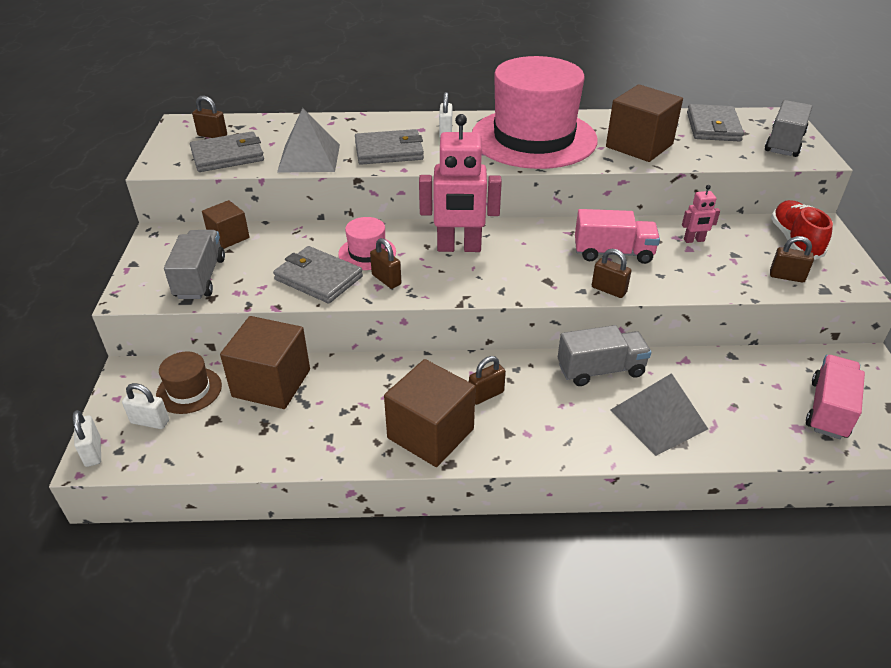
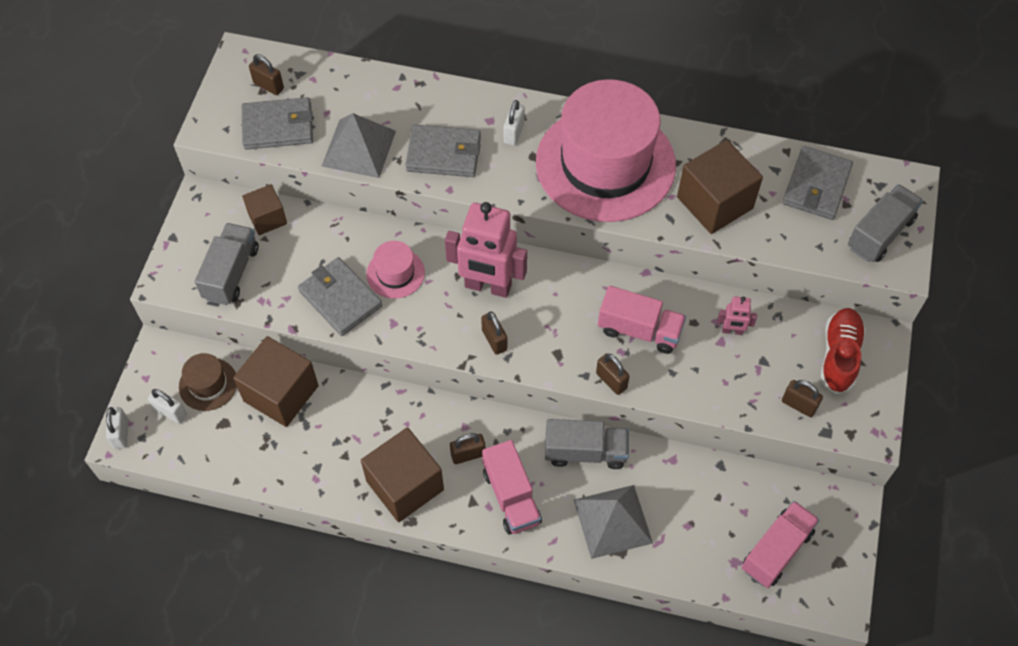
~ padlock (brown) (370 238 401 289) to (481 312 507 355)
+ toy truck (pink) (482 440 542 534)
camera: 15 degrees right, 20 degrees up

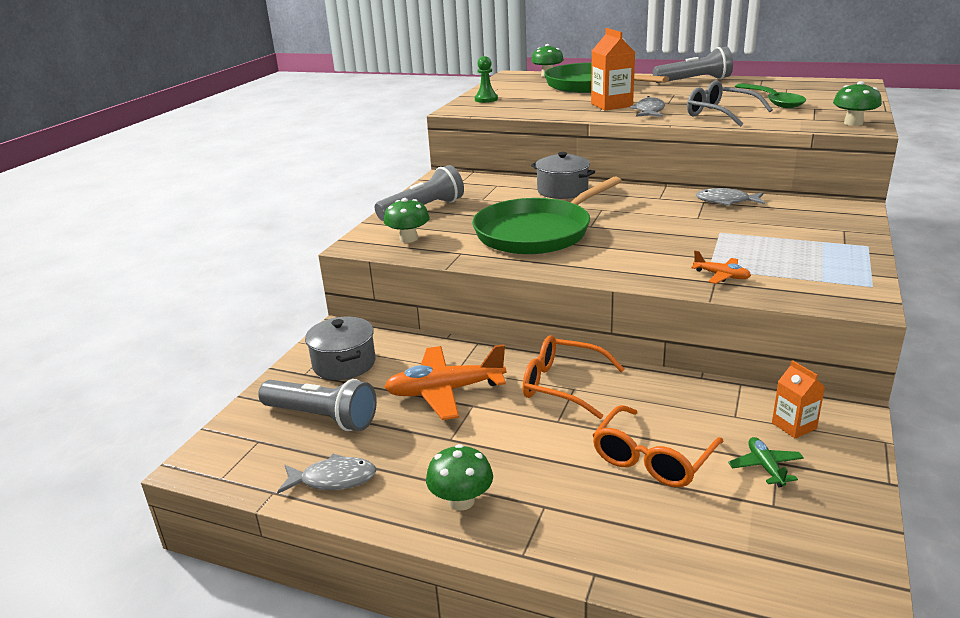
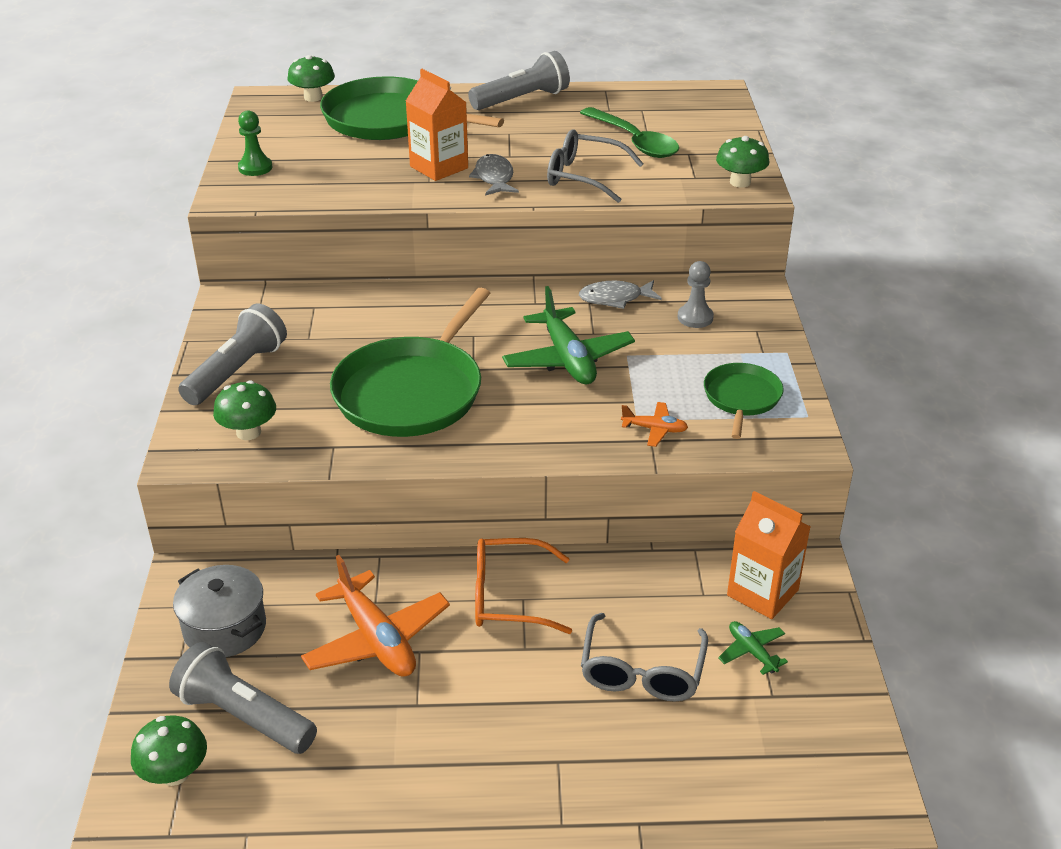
- cooking pot (ash-grey) (531 152 595 199)
~ toy plane (bright orange) (384 344 506 420) = (301 555 450 677) 90 degrees counterclockwise
~ milk carton (bright orange) (772 360 825 439) = (727 491 811 619) x1.64
~ torch (ash-grey) (258 379 377 431) = (169 642 317 754) 150 degrees counterclockwise
~ spectacles (bright orange) (593 405 724 487) to spectacles (ash-grey) (581 613 708 701)
~ fungus (green) (426 444 493 511) to (131 716 207 786)
- fish figure (ash-grey) (277 454 376 493)
+ game pawn (ash-grey) (678 261 714 328)
+ toy plane (green) (502 286 635 384)
+ skillet (green) (704 363 784 439)
camera: 25 degrees left, 10 degrees up

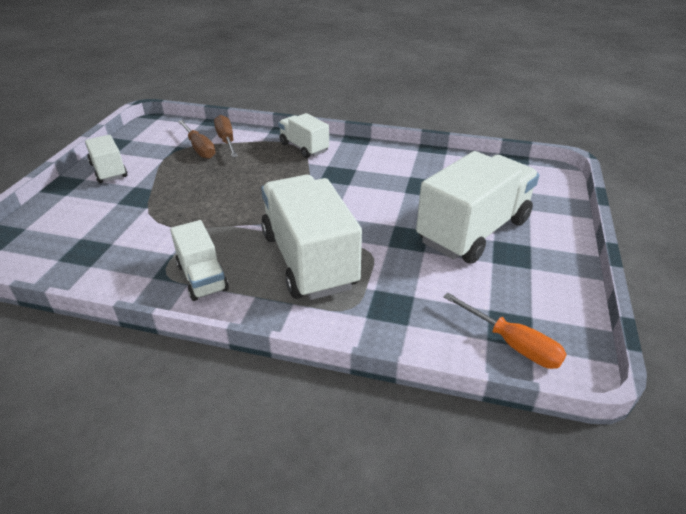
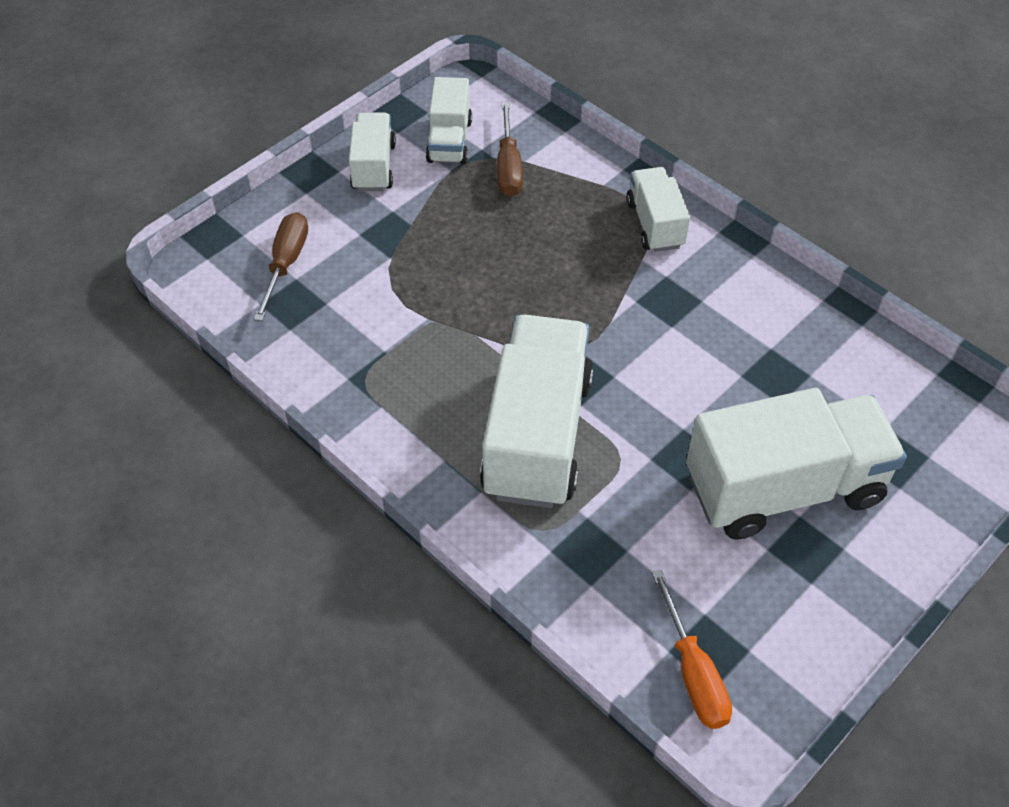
~ flat screwdriver (brown) (214 115 238 158) to (253 212 308 321)
~ toy truck (snow-white) (170 220 229 301) to (426 77 472 164)
camera: 30 degrees right, 15 degrees up

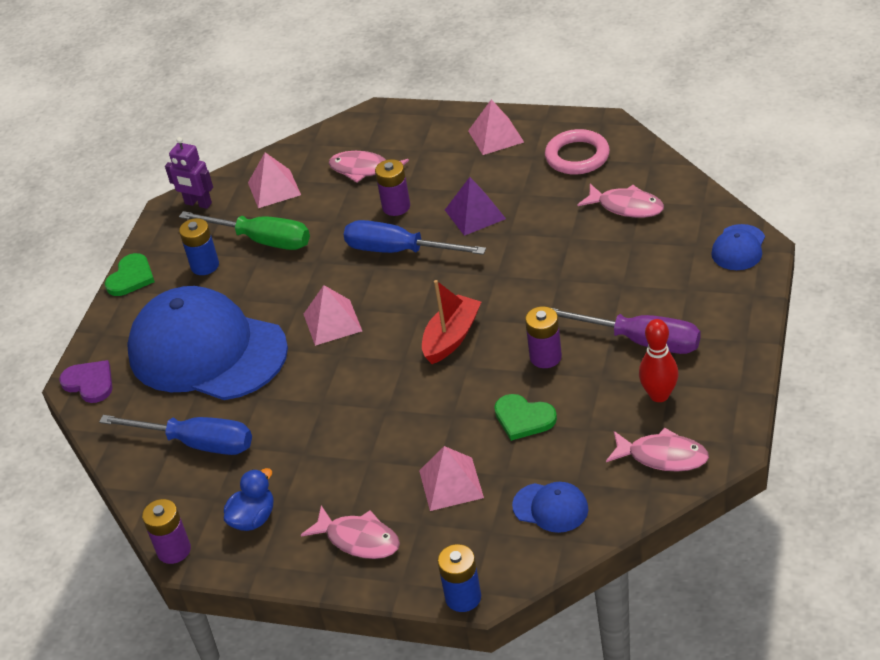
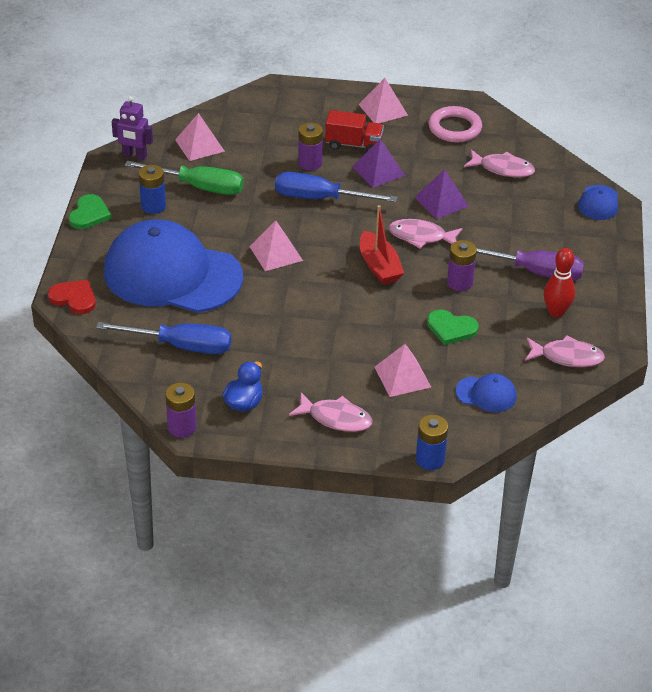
~ fish figure (pink) (329 151 409 182) to (389 219 462 249)
~ sailboat (crimson) (422 280 481 364) = (360 205 404 285) 135 degrees clockwise
~ heart (purple) (59 360 113 403) to heart (crimson) (48 280 96 314)
+ toy truck (crimson) (325 110 384 152)
+ solid pyramid (purple) (414 169 469 219)
camera: 15 degrees left, 0 degrees up

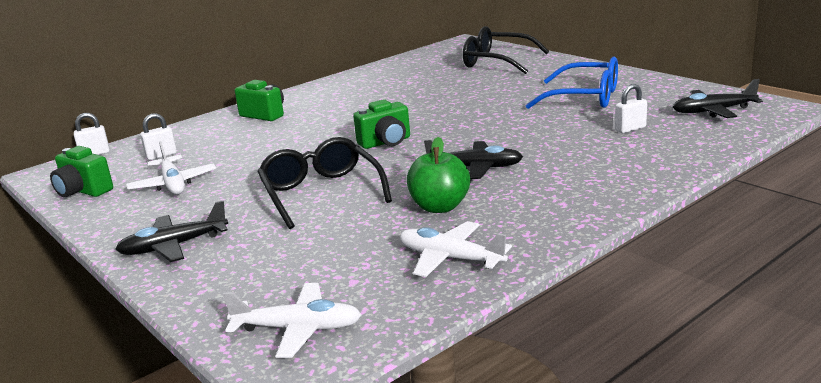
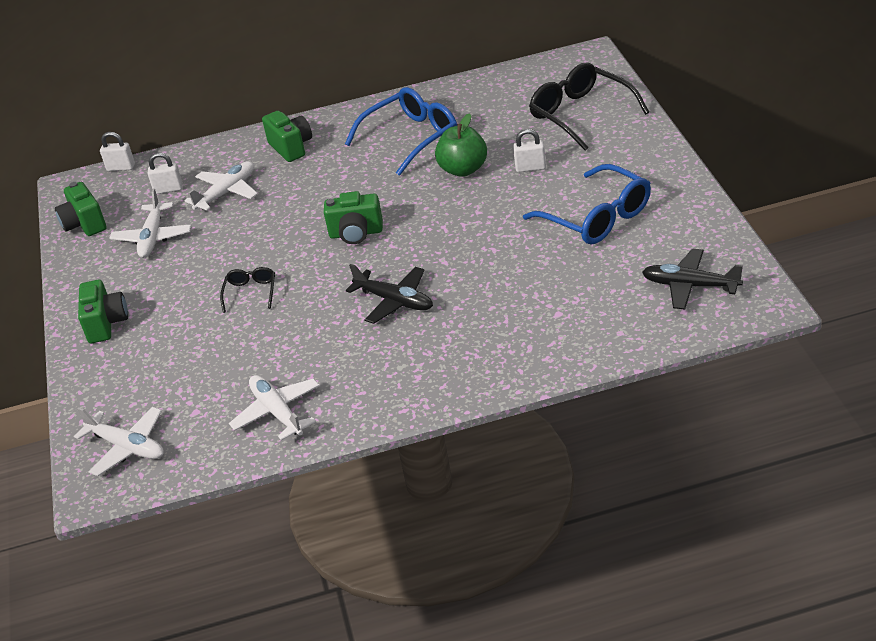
~ padlock (snow-white) (615 84 647 133) to (513 129 546 172)
~ spectacles (black) (257 137 392 229) = (220 267 275 313) x0.50
~ apple fruit (green) (407 137 470 213) to (435 113 487 177)
~ toy plane (black) (115 201 228 262) to camera (green) (78 280 128 343)
+ spectacles (cobalt) (345 87 457 176)
+ toy plane (snow-white) (184 161 258 211)
camera: 30 degrees right, 15 degrees up

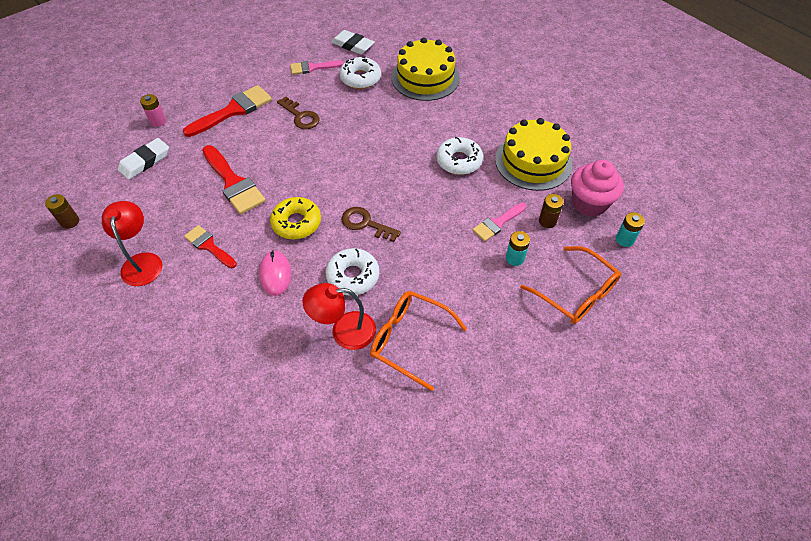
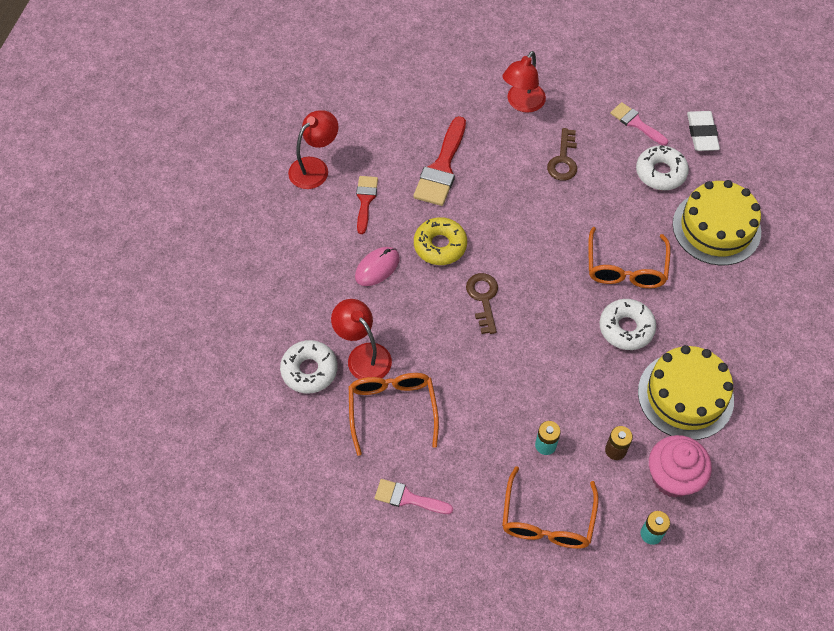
~ paintbrush (crimson) (183 85 272 137) to reading lamp (crimson) (502 51 546 113)
- AA battery (pink) (140 94 166 127)
- eraser (snow-white) (118 138 169 180)
- AA battery (brown) (45 194 79 229)
~ paintbrush (pink) (473 202 527 241) to (375 479 453 514)
~ doughnut (snow-white) (326 248 379 296) to (280 340 338 394)
+ spectacles (bright orange) (588 227 670 288)
camera: 55 degrees right, 5 degrees up

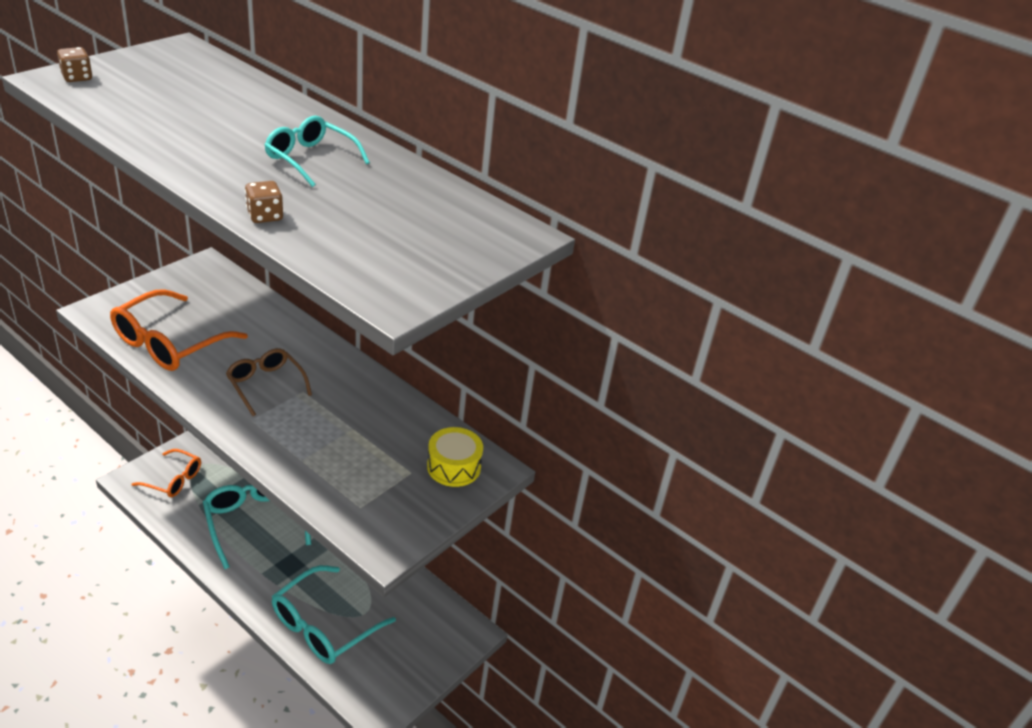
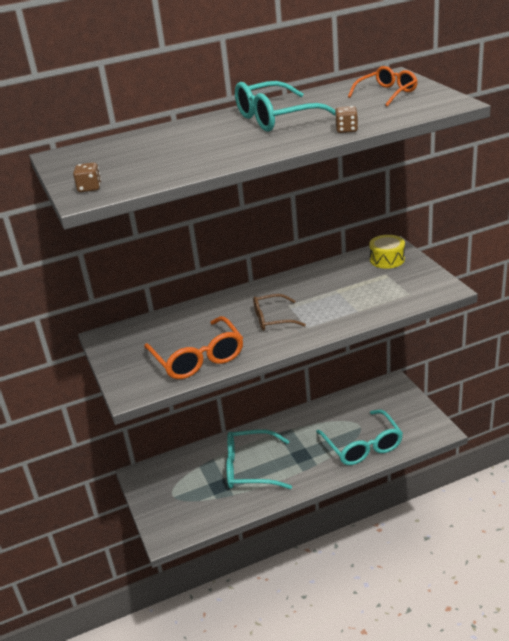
~ spectacles (turquoise) (264 116 370 187) = (235 81 335 132) x1.60
~ spectacles (bright orange) (132 449 201 497) to (348 66 418 107)
camera: 55 degrees left, 5 degrees down

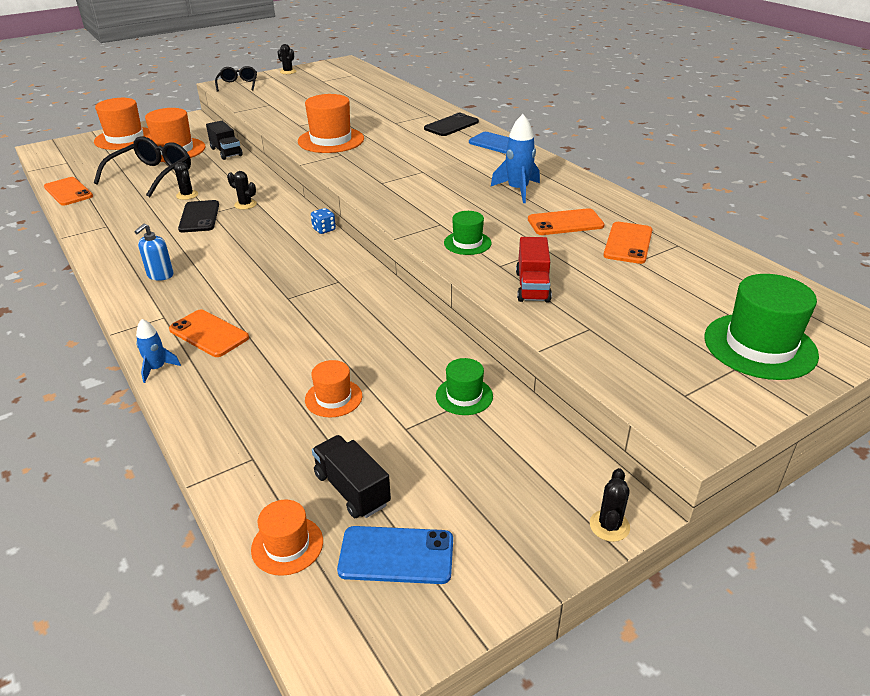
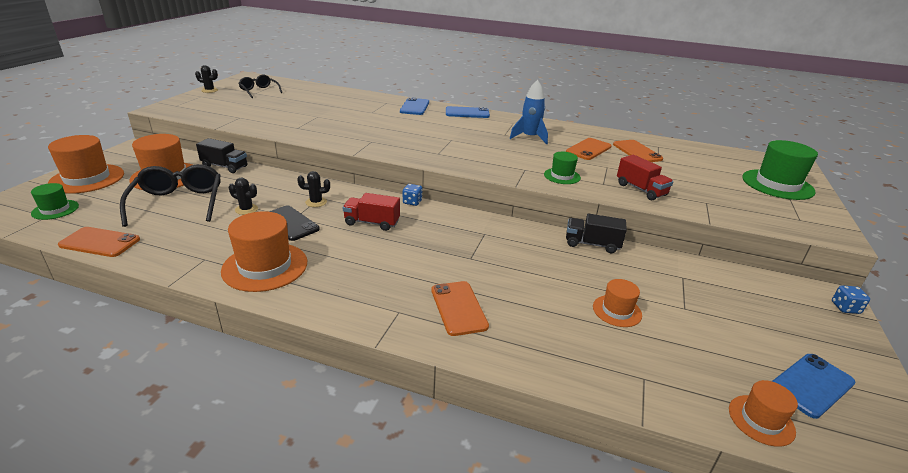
~ spectacles (black) (215 66 257 92) to (238 75 282 98)
~ tall hat (bright orange) (298 94 364 153) to (221 211 307 292)
~ smartphone (black) (424 113 479 136) to smartphone (cobalt) (400 97 429 115)
- soap pump (cobalt) (134 223 174 281)
~ smartphone (bright orange) (169 310 249 357) = (431 281 489 336) 75 degrees clockwise
- rocket (cobalt) (136 319 181 383)
~ tall hat (green) (436 358 493 415) to (31 183 79 220)
~ toy truck (black) (312 435 391 518) to (566 214 627 253)
~ saguaro cactus (black) (590 468 630 542) to die (cobalt) (832 285 870 314)
+ toy truck (crimson) (343 193 400 231)
camera: 40 degrees left, 5 degrees down

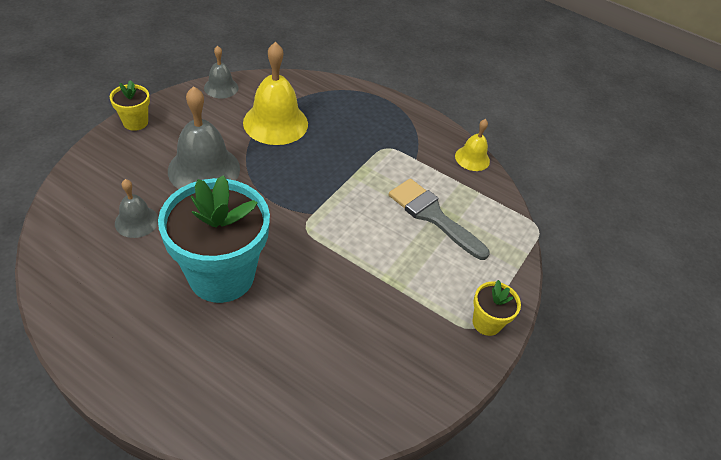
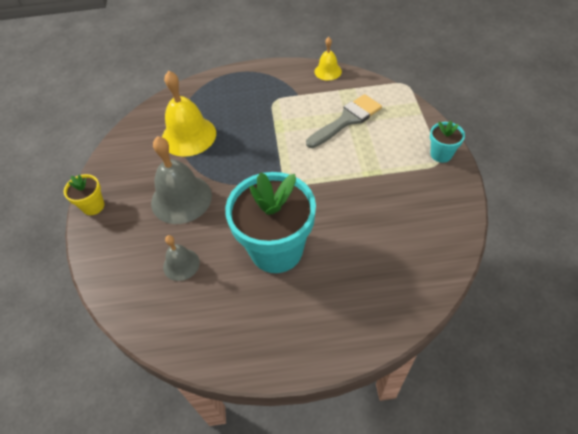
- hand bell (ash-grey) (204 46 238 98)
~ paintbrush (ash-grey) (389 178 490 260) = (306 94 382 148) 135 degrees clockwise
~ flower pot (yellow) (472 280 521 336) to flower pot (turquoise) (430 121 465 163)
camera: 30 degrees left, 5 degrees up

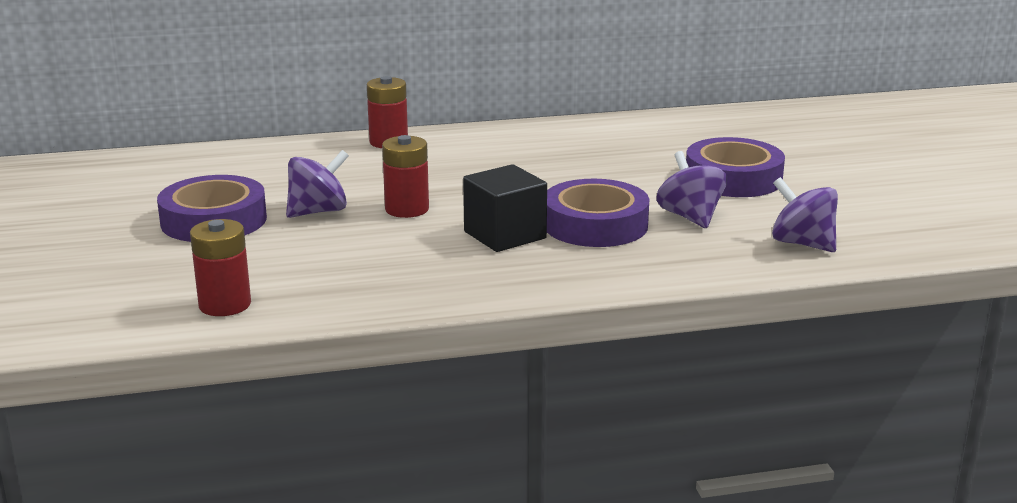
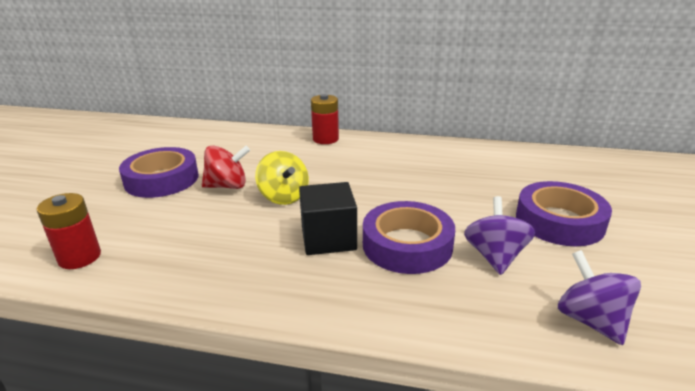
~ AA battery (crimson) (382 135 429 218) to toy top (yellow) (255 151 309 205)
~ toy top (purple) (286 150 349 218) to toy top (crimson) (202 146 250 189)
camera: 25 degrees right, 5 degrees up

